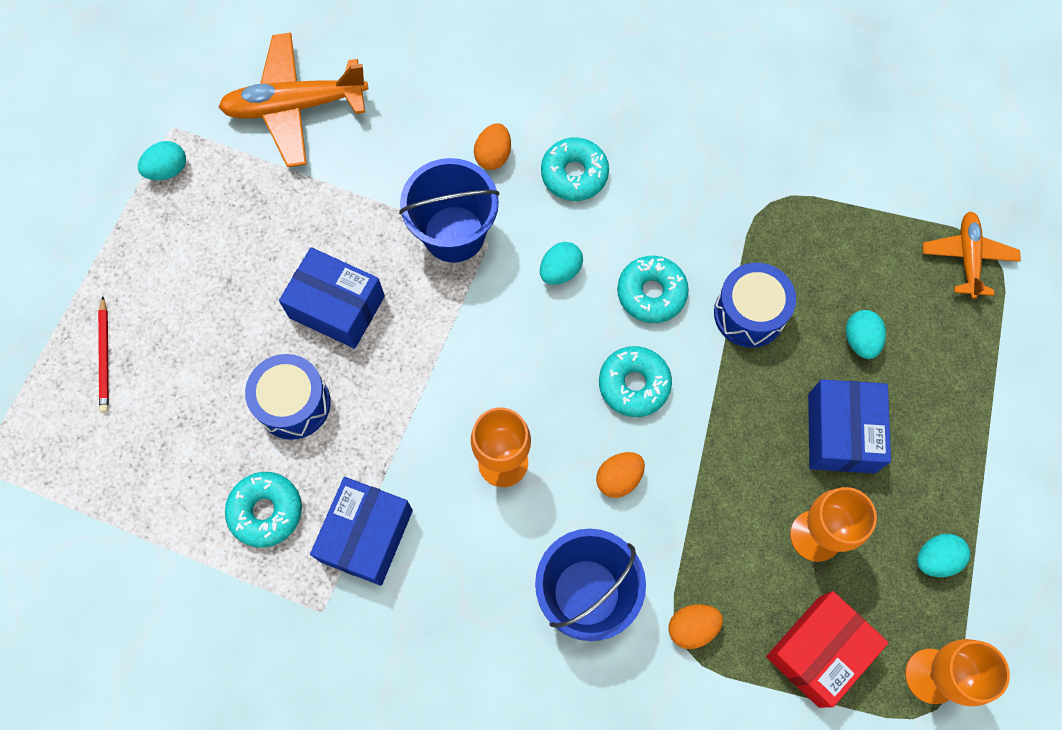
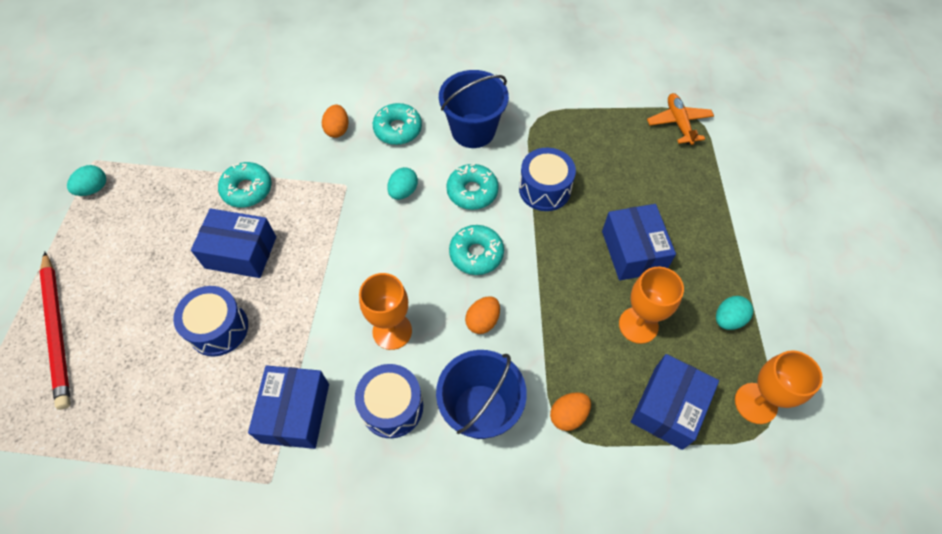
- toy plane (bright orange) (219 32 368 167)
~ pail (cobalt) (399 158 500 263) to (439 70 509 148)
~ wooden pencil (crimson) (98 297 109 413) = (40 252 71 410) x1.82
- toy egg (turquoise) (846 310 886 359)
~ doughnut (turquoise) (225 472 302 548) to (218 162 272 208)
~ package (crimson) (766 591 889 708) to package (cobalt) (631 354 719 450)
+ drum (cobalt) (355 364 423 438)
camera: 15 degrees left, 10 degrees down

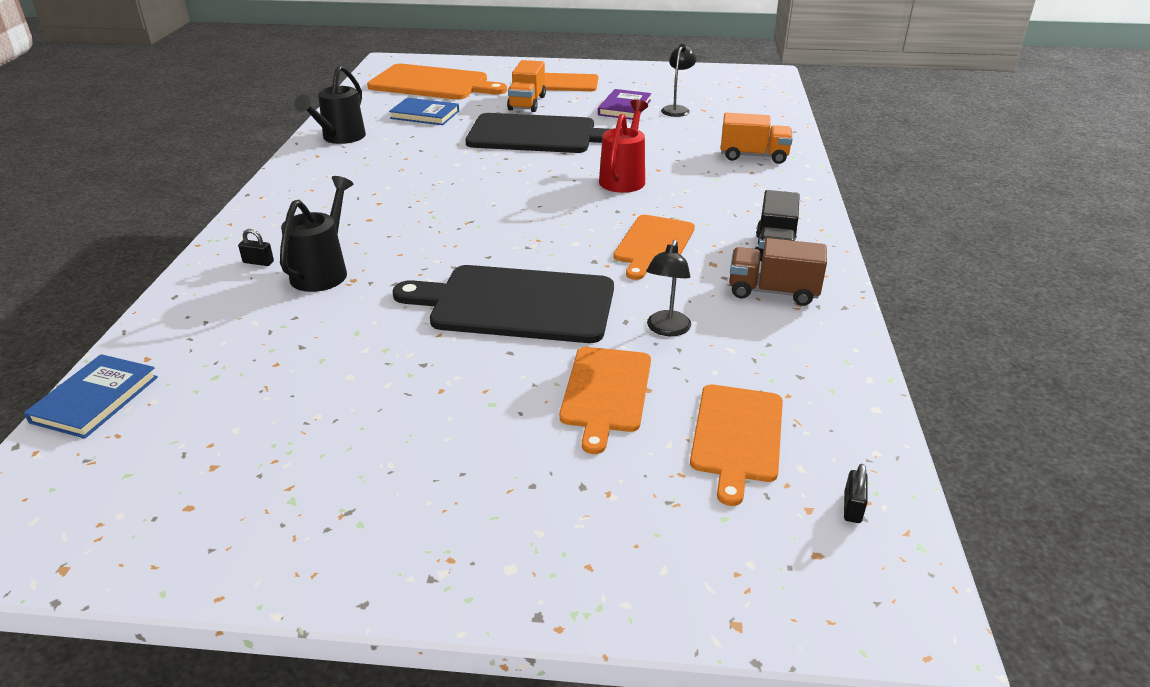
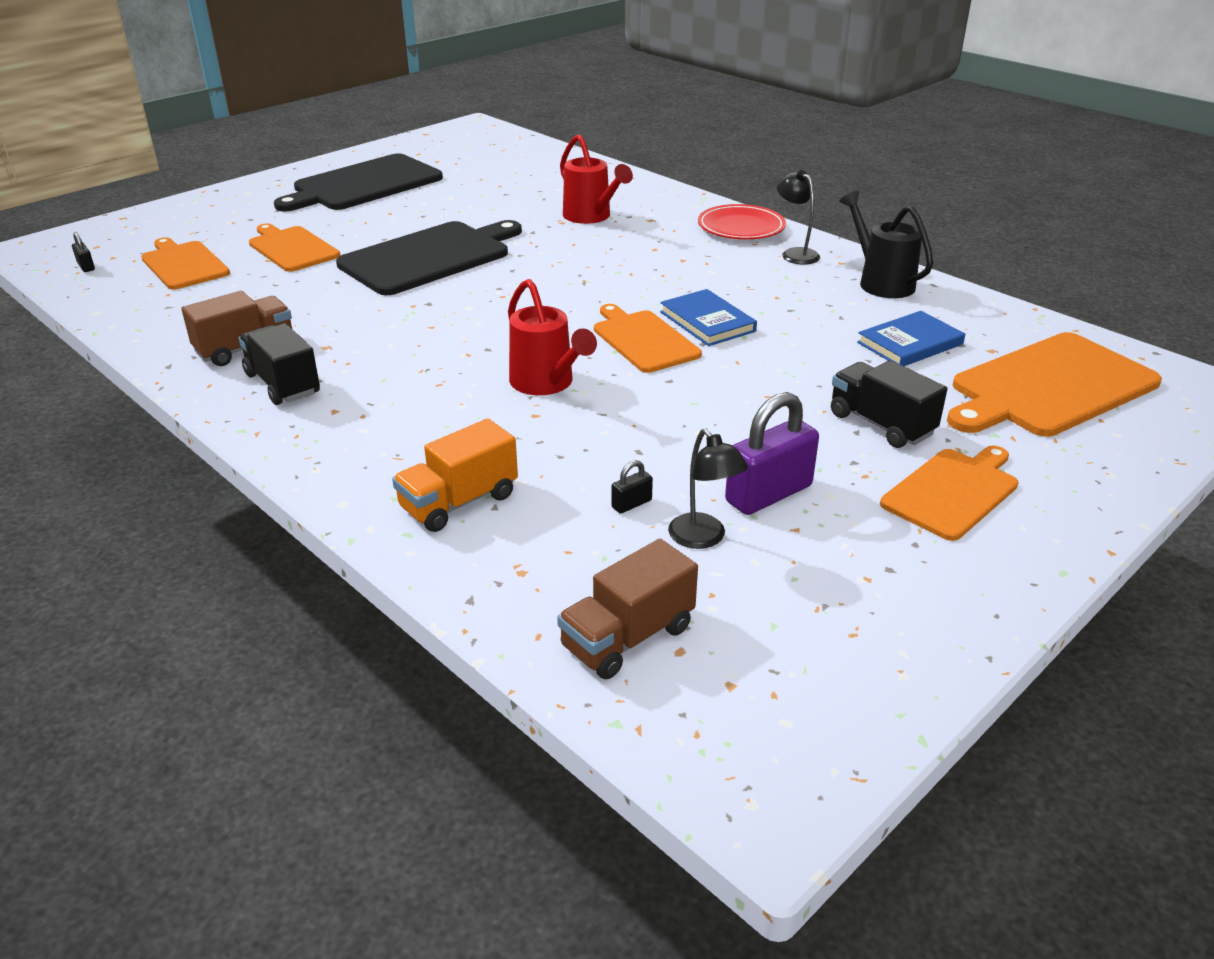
~ toy truck (bright orange) (507 60 546 112) to toy truck (black) (831 360 947 448)
~ book (purple) (598 89 651 120) to padlock (purple) (725 392 819 515)
~ bread board (black) (465 113 610 153) to (274 153 443 212)
~ watering can (black) (280 176 353 292) to watering can (crimson) (560 134 633 224)
~ bread board (bright orange) (613 215 695 280) to (594 304 702 373)
~ padlock (black) (238 229 274 266) to (612 460 653 514)
~ reading lamp (black) (646 240 691 336) to (777 170 820 265)
~ book (cobalt) (24 354 158 439) to (660 289 757 346)
+ flat dish (crimson) (698 204 786 240)
+ toy truck (brown) (557 539 698 679)
camera: 130 degrees right, 0 degrees up

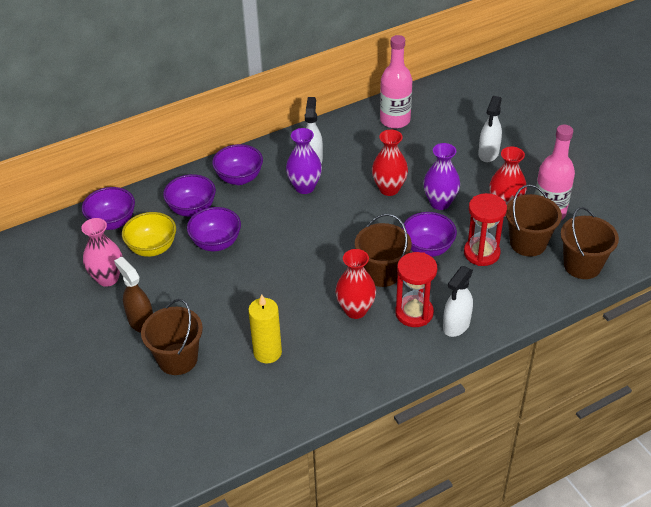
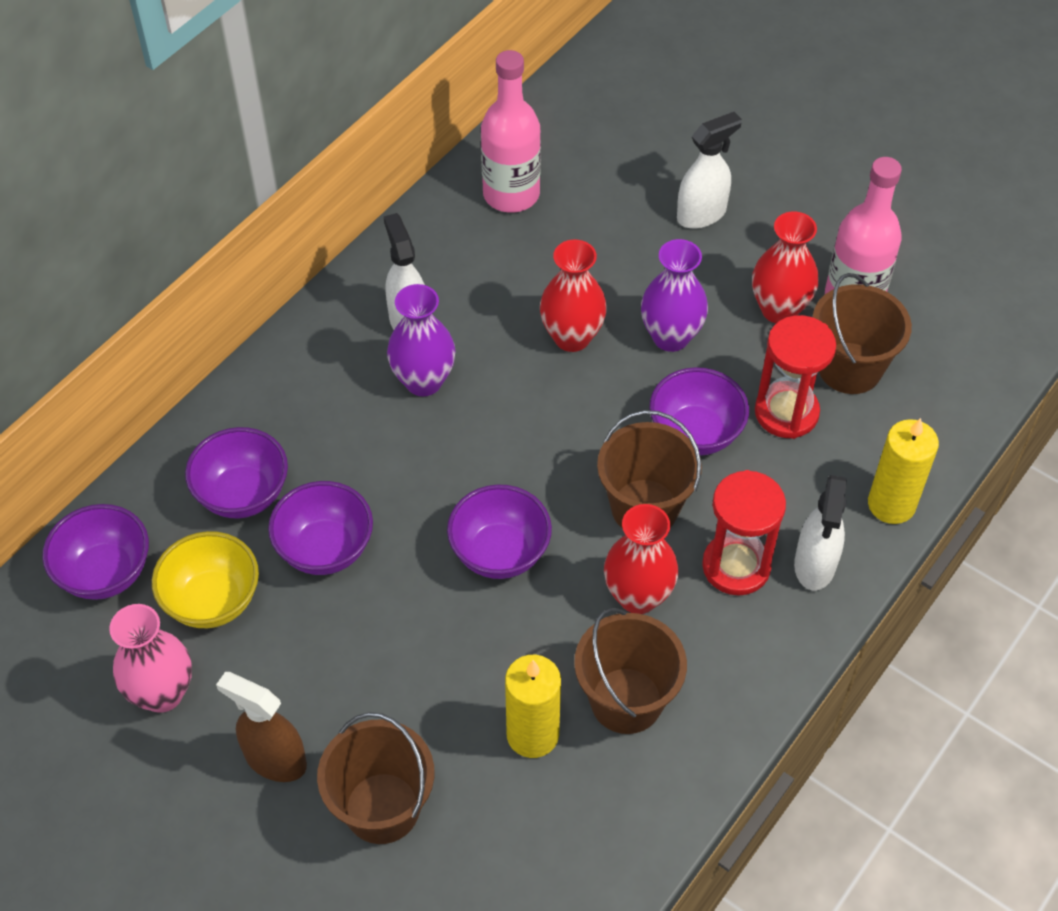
~ spray cleaner (snow-white) (478 96 502 162) = (677 112 742 229) 120 degrees counterclockwise
~ serving bowl (purple) (212 144 263 185) to (447 485 552 579)
~ pail (brown) (561 207 619 279) to (574 608 687 734)
+ wax candle (yellow) (868 418 939 524)
camera: 25 degrees left, 10 degrees up

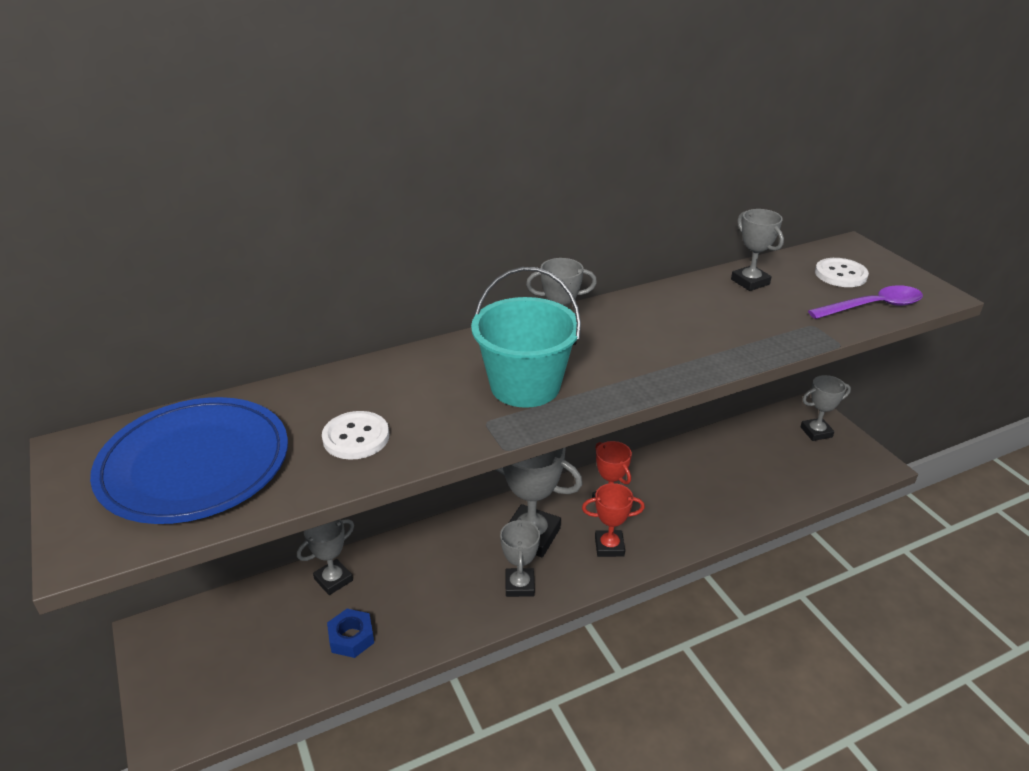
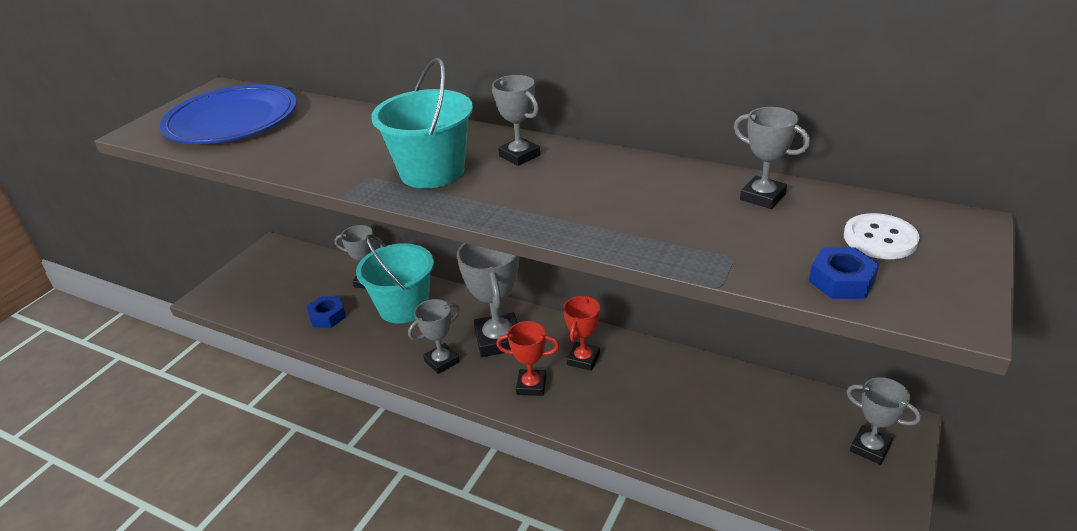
~ award cup (ash-grey) (731 209 784 291) = (734 107 810 209) 75 degrees counterclockwise
~ spoon (purple) (808 285 923 319) to hex nut (cobalt) (809 247 879 299)
- shirt button (snow-white) (322 411 389 460)
~ award cup (crimson) (582 483 645 557) = (496 321 559 396) 45 degrees counterclockwise
+ pail (turquoise) (356 234 434 323)
camera: 55 degrees right, 0 degrees up

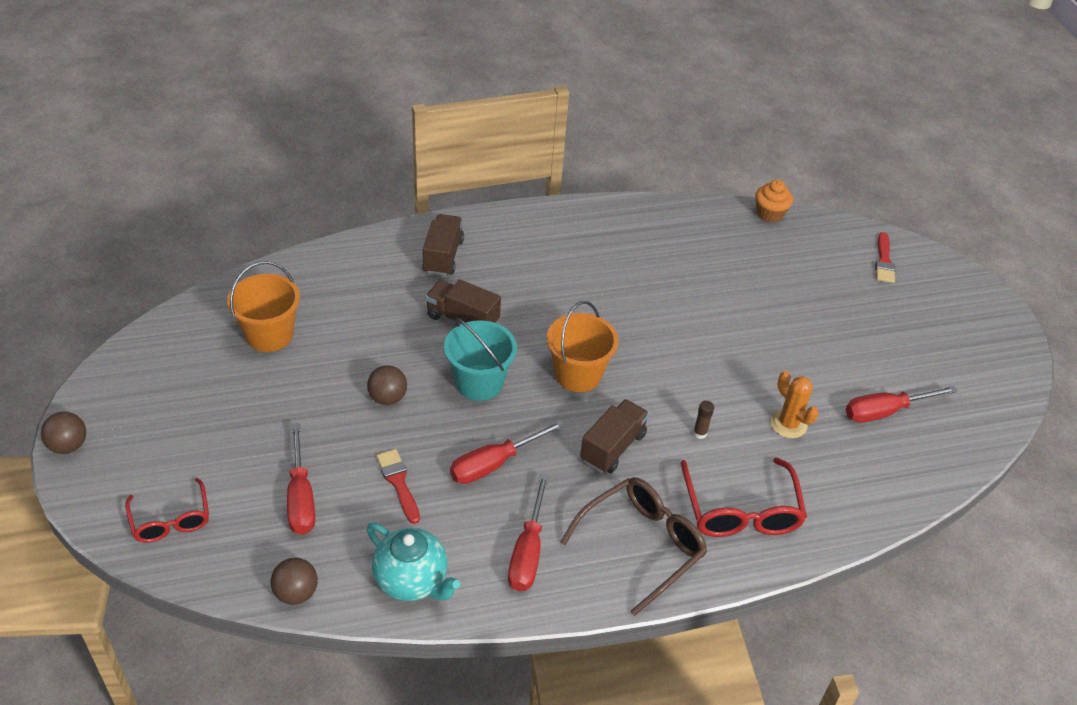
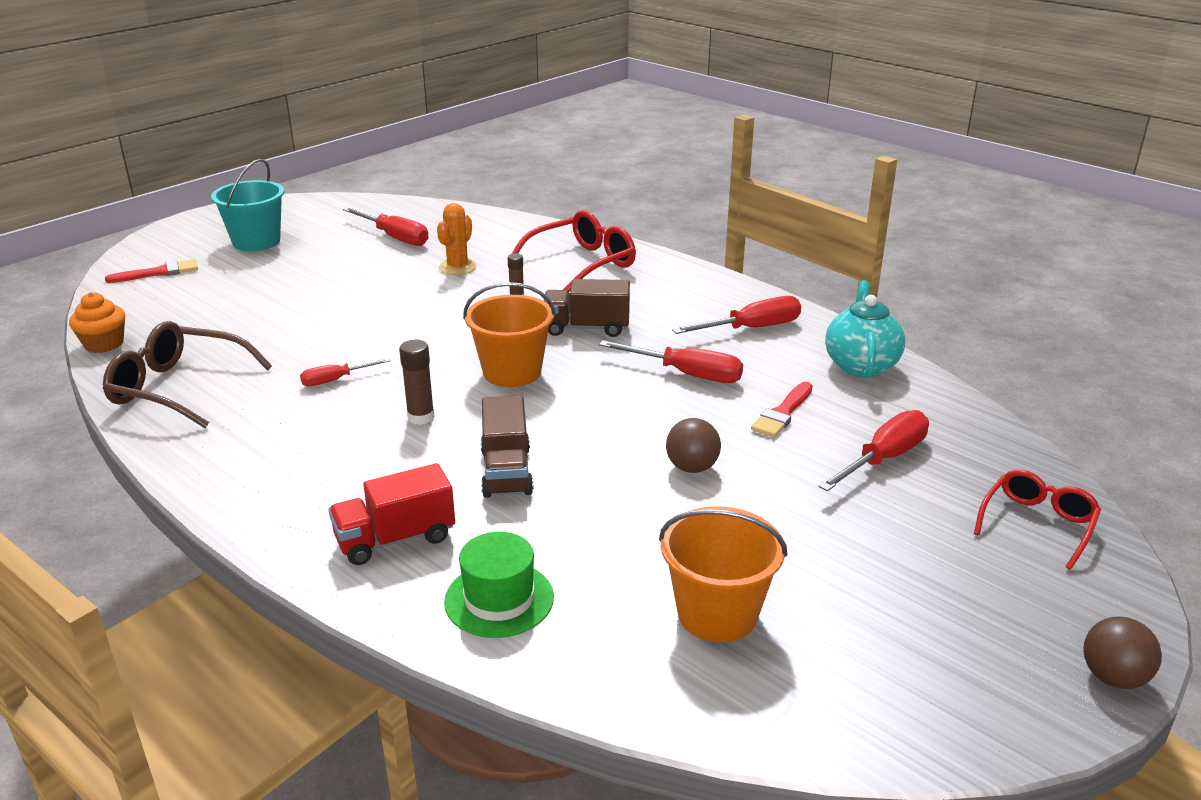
~ toy truck (brown) (422 214 464 276) to toy truck (crimson) (328 463 455 565)
~ pail (turquoise) (444 318 517 401) to (211 159 284 251)
~ spectacles (brown) (560 477 707 616) to (103 321 272 428)
- sphere (brown) (270 558 318 605)
+ glue (brown) (399 340 435 425)
+ flat screwdriver (crimson) (300 358 391 386)
+ tall hat (green) (444 532 554 638)
camera: 120 degrees left, 15 degrees down

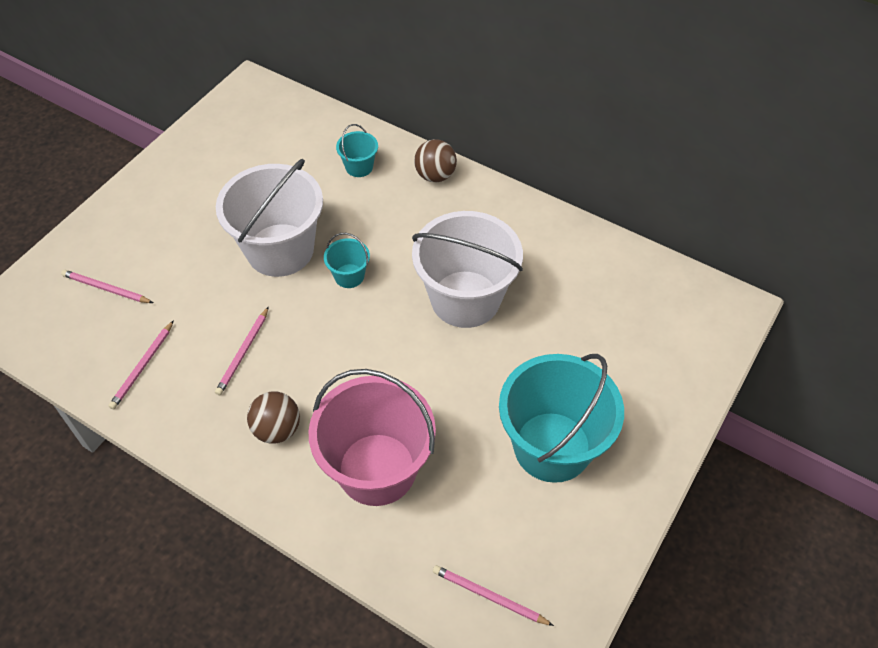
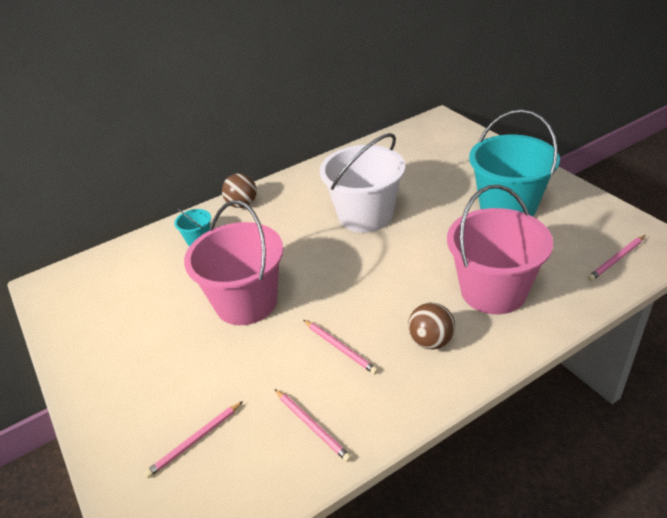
~ pail (snow-white) (216 159 323 277) to pail (pink) (184 200 283 325)
- pail (turquoise) (324 233 370 288)
camera: 60 degrees left, 15 degrees down

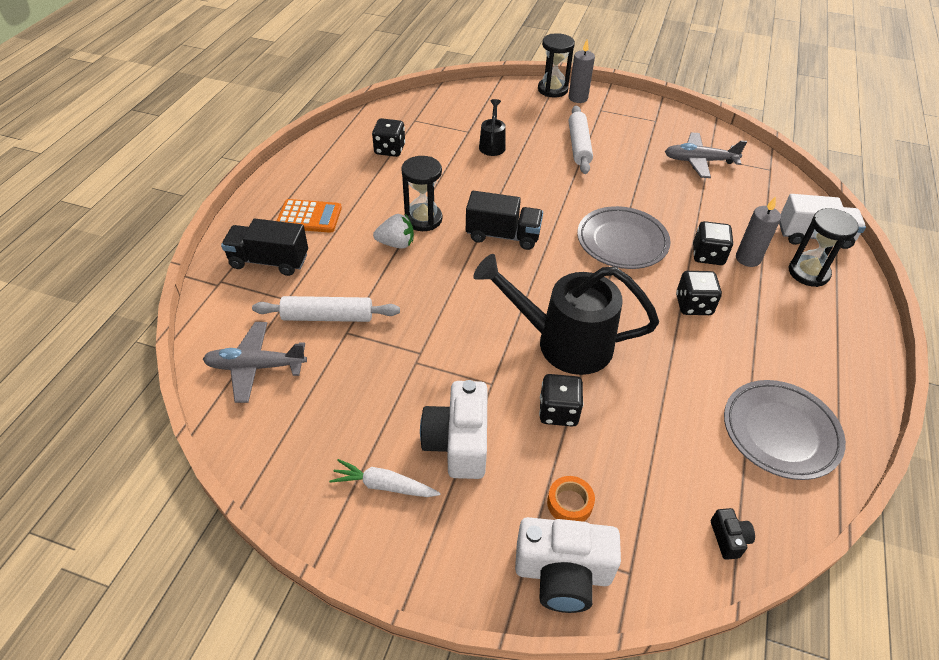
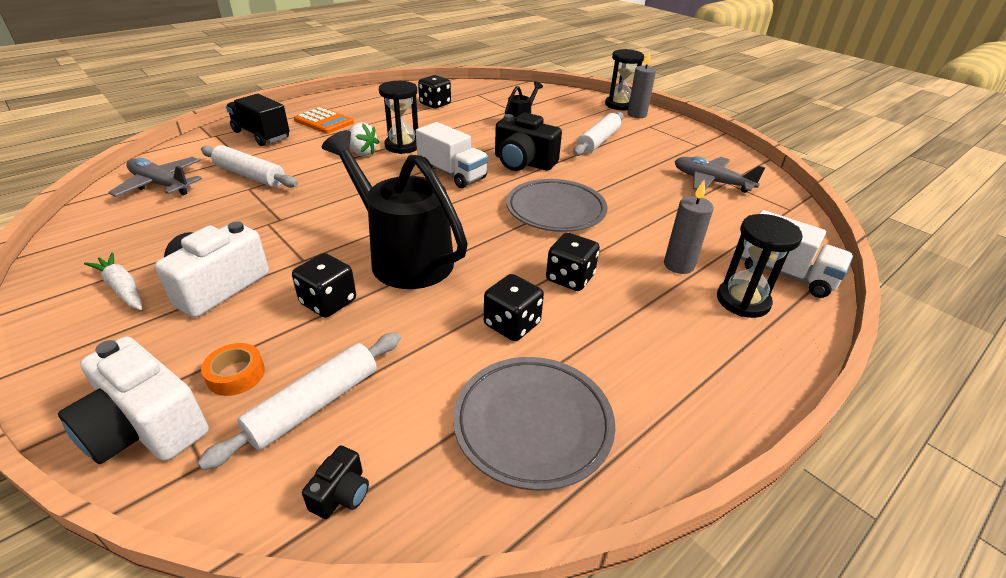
~ toy truck (black) (466 191 543 250) to toy truck (snow-white) (416 122 488 188)
~ die (black) (693 221 733 265) to (484 274 544 341)
+ camera (black) (495 113 562 171)
+ dough roller (snow-white) (197 332 401 470)
camera: 30 degrees right, 10 degrees down

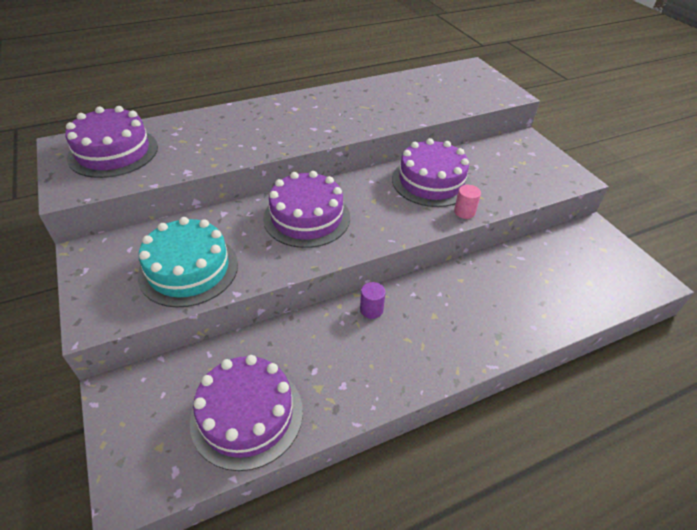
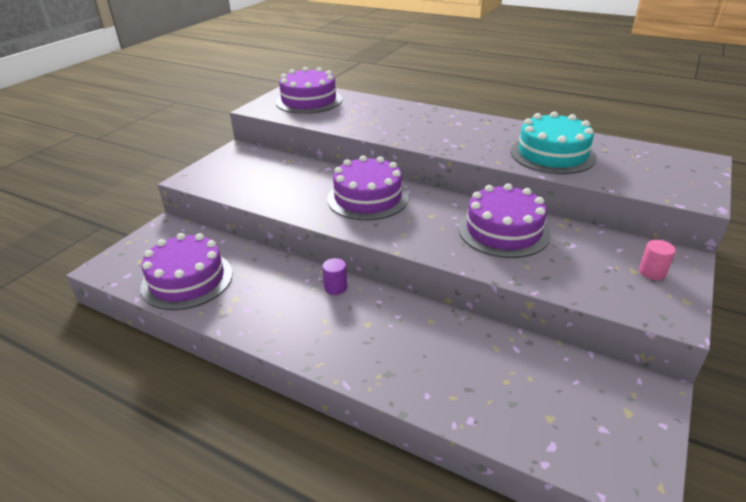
~ cylinder (pink) (454 185 481 219) to (639 240 676 280)
~ cake (turquoise) (138 217 238 307) to (511 112 597 174)
camera: 55 degrees right, 10 degrees down

